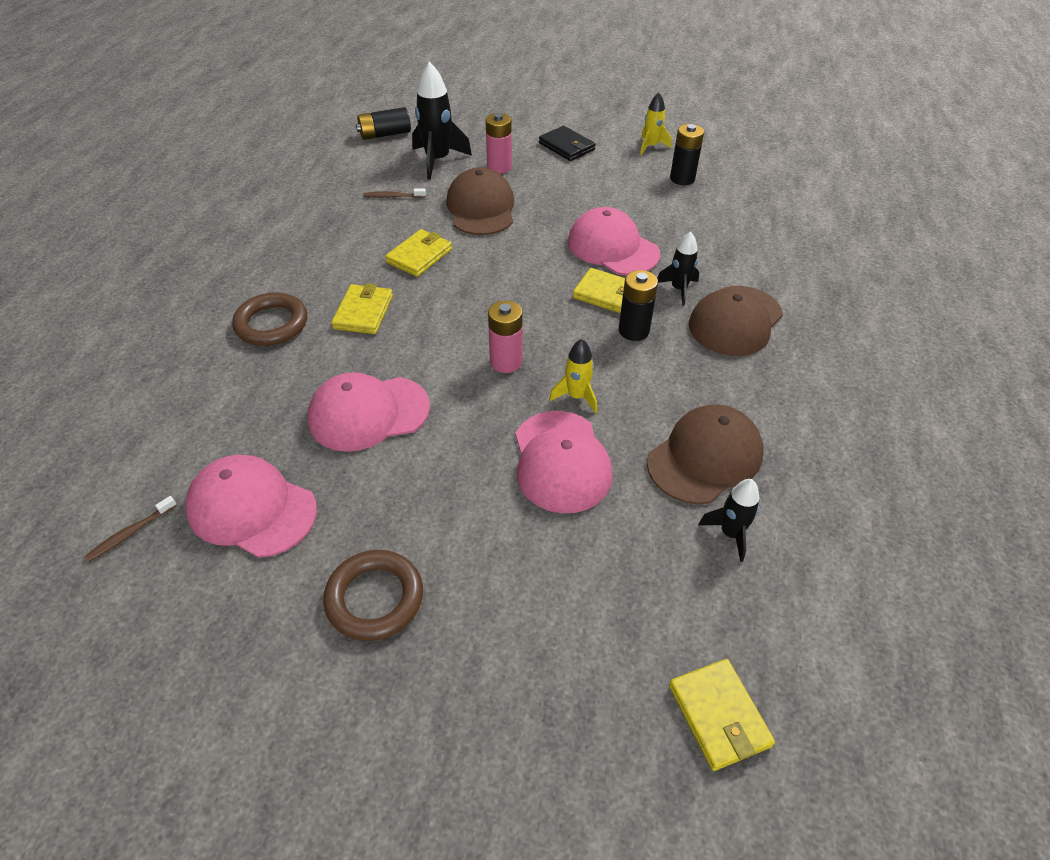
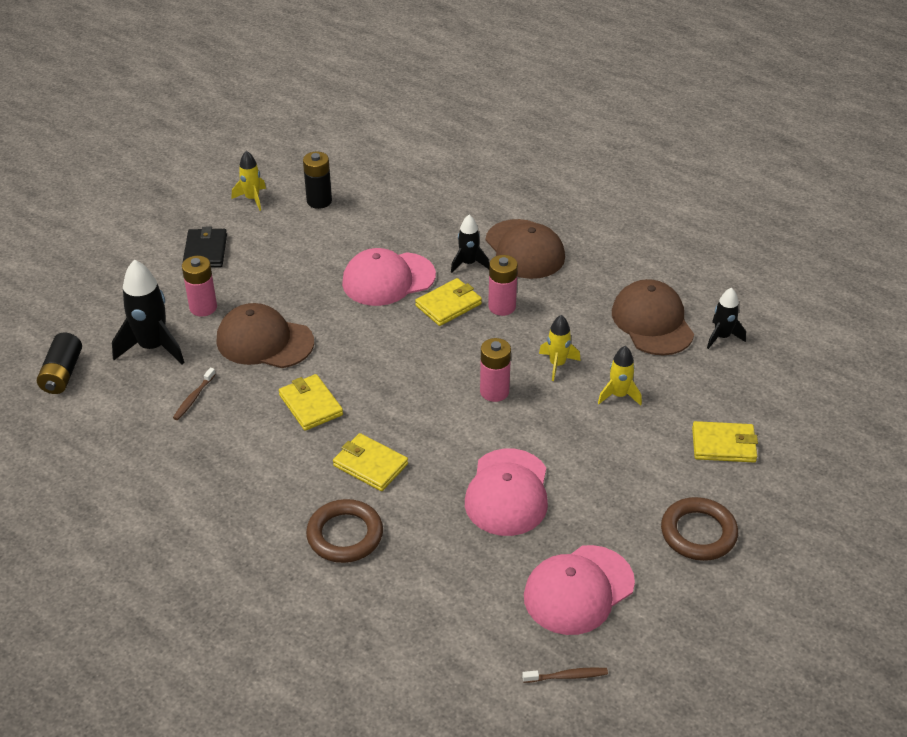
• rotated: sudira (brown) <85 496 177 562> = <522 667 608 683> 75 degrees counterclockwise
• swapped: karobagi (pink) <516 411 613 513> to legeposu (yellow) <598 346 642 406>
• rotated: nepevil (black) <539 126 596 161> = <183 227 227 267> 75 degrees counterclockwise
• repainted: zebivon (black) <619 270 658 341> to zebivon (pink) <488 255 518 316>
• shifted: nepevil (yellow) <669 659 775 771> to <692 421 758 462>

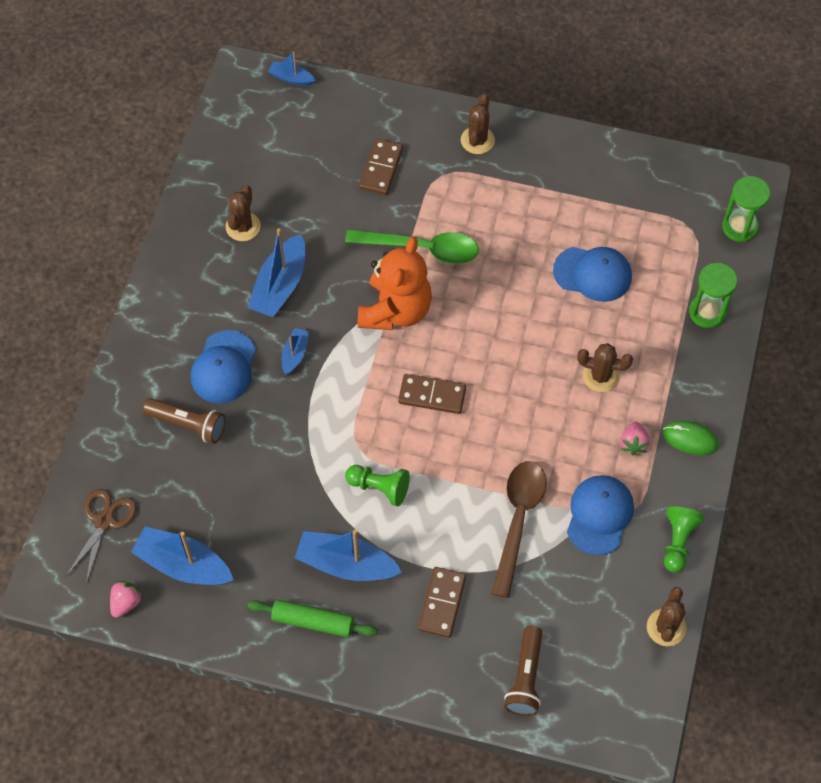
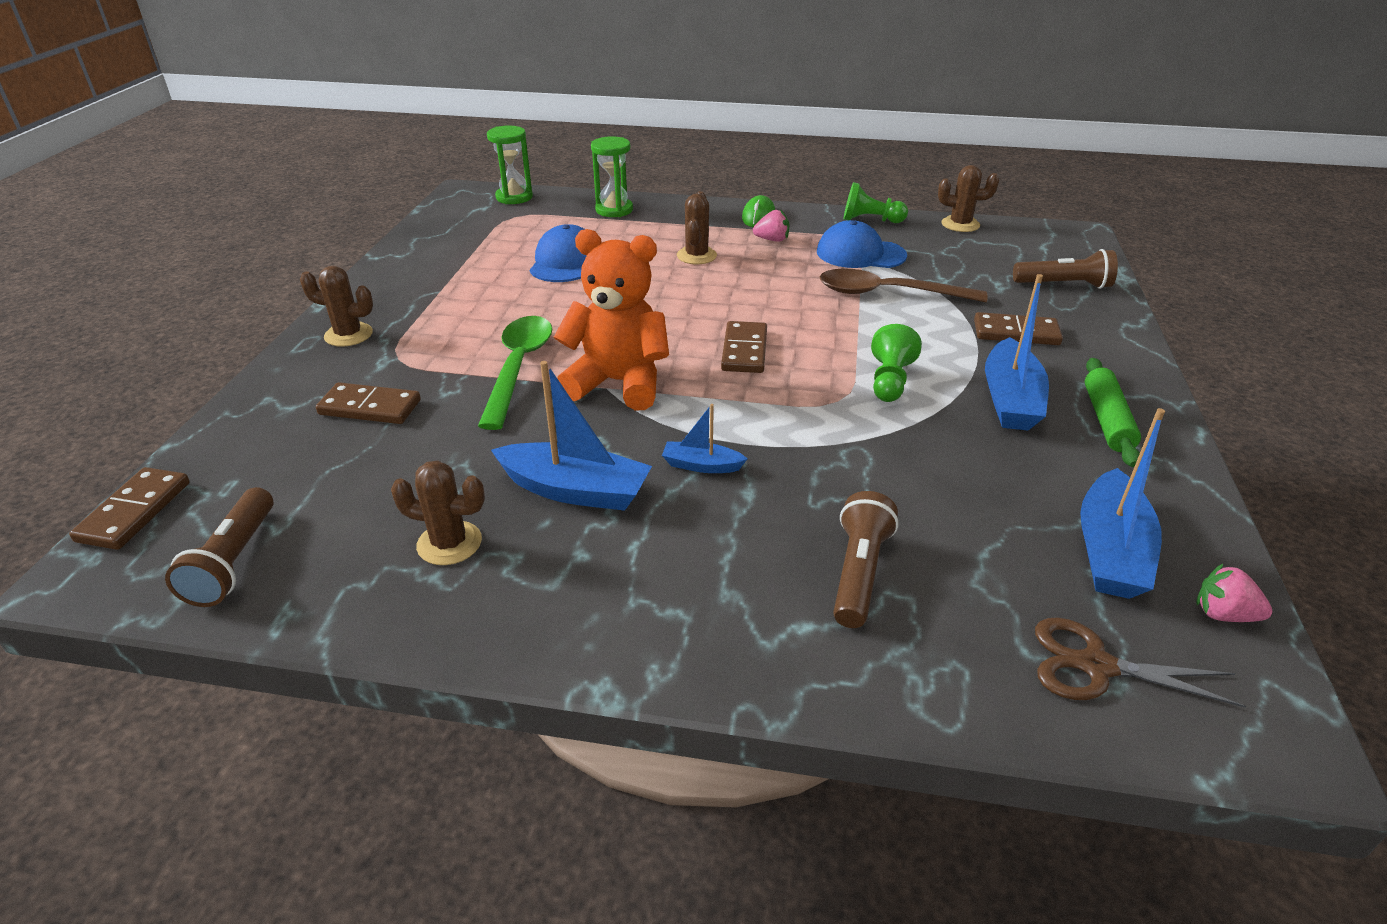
• gone: karobagi (blue) <191 330 256 403>
• swapped: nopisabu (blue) <268 52 316 86> to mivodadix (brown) <69 467 190 550>
• new: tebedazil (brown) <165 487 273 607>

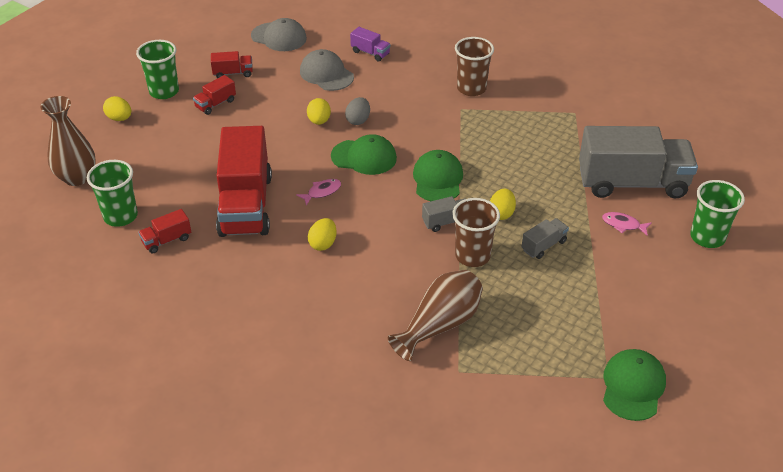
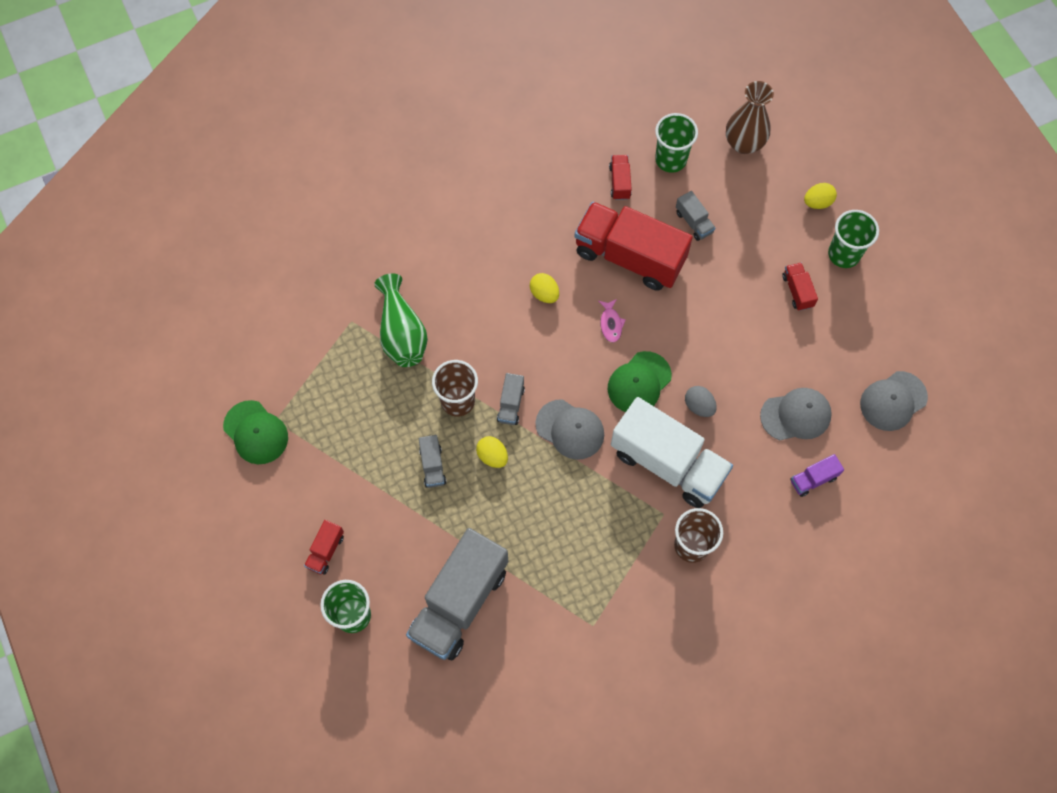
• shifted: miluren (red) <211 51 253 78> to <304 520 344 575>
• gone: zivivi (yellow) <307 98 331 125>
• repainted: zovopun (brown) <388 270 483 361> to zovopun (green) <374 273 428 367>
• repainted: karobagi (green) <413 150 463 201> to karobagi (grey) <535 399 604 460>
• gone: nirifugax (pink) <602 212 652 236>
• new: miluren (white) <611 397 733 508>
• new: miluren (grey) <676 191 715 241>

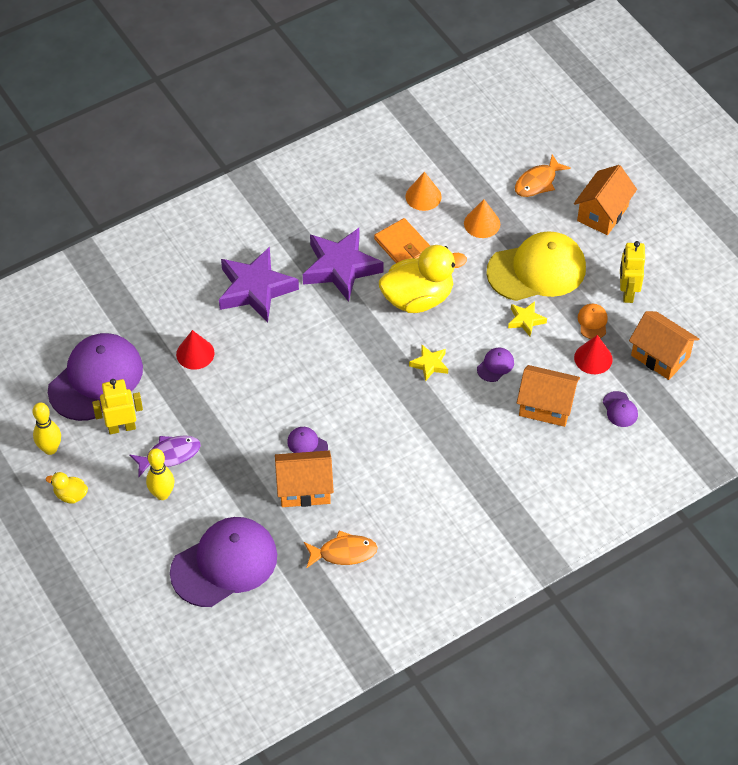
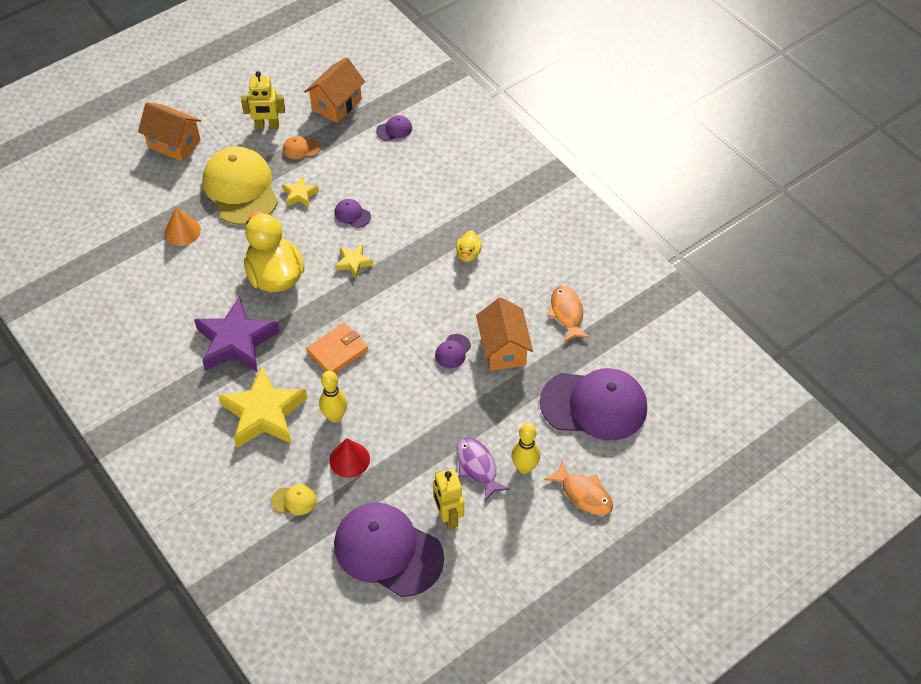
• shifted: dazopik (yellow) <33 402 61 455> to <319 371 347 423>
• shifted: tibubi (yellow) <46 472 88 504> to <456 230 482 262>
• rotated: karobagi (purple) <170 517 277 607> = <540 368 647 440> 135 degrees clockwise
• repainted: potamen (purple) <219 247 299 322> to potamen (yellow) <218 367 307 448>
• shifted: nepevil (orange) <374 218 430 263> to <306 323 368 373>
• gone: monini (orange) <405 172 442 211>
• shifted: nirifugax (orange) <515 154 571 197> to <544 460 613 515>
• gone: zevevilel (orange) <517 365 580 427>
• gone: monini (red) <574 335 613 374>
• new: karobagi (yellow) <271 484 317 515>

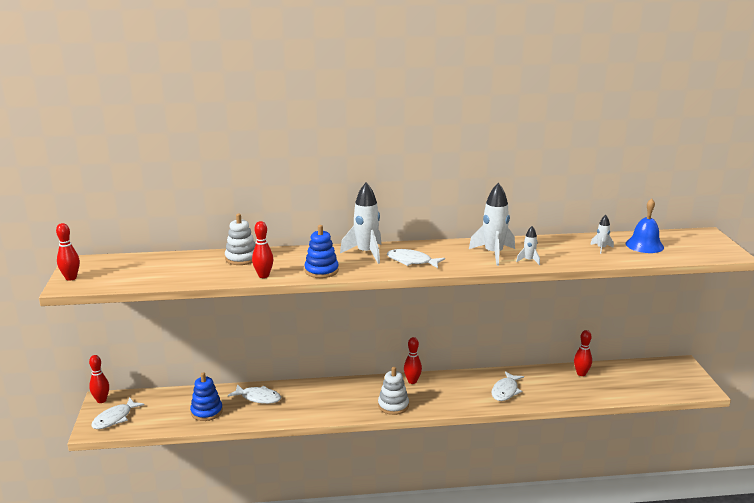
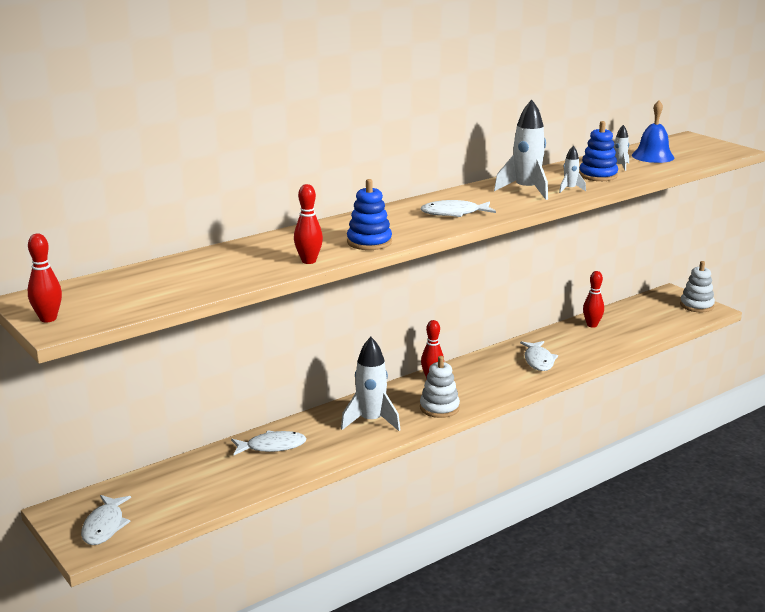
• gone: dazopik (red) <89 355 109 403>
• shifted: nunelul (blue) <190 372 223 421> to <579 121 618 181>
• shifted: nunelul (white) <225 214 256 265> to <680 261 715 312>
• shifted: legeposu (white) <340 182 381 264> to <341 337 400 431>

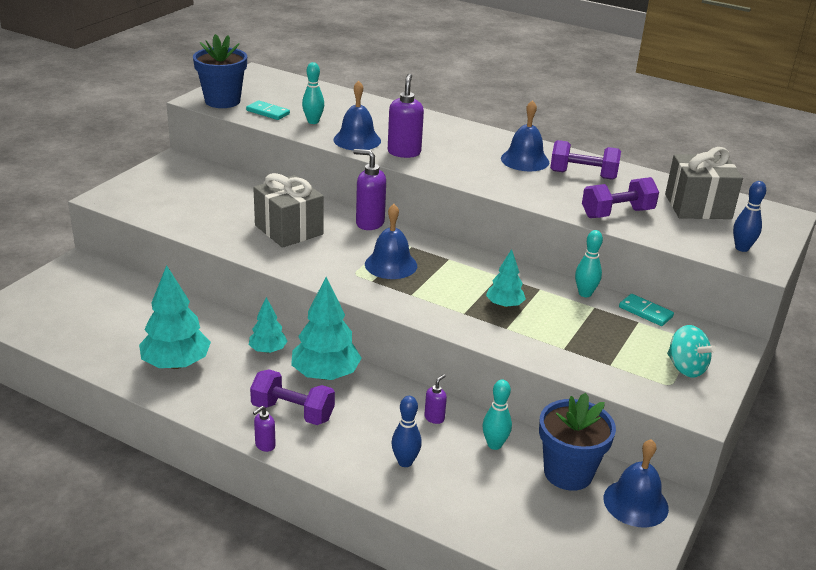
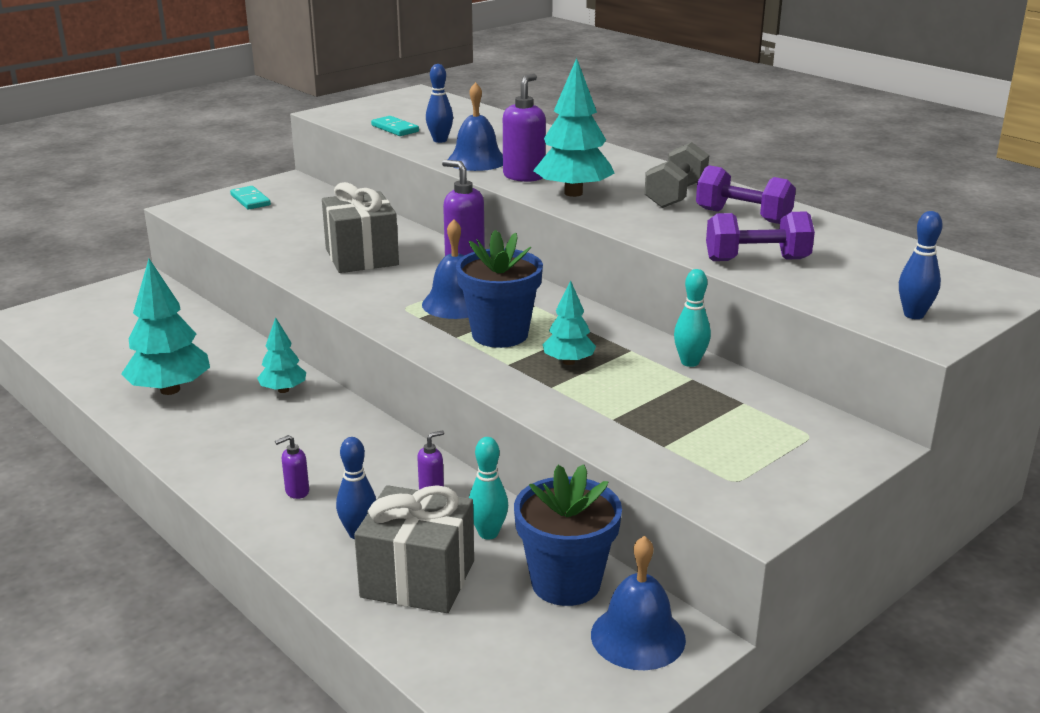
• shifted: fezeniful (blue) <193 34 247 108> to <456 230 543 348>
• gone: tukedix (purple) <250 369 335 425>
• shifted: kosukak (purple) <253 406 276 452> to <275 435 309 499>
• shifted: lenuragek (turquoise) <291 277 362 380> to <533 58 614 197>
• repainted: dazopik (turquoise) <302 62 324 124> to dazopik (blue) <426 64 453 143>
• swapped: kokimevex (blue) <501 100 549 171> to tukedix (grey) <645 142 709 208>
• shifted: mivodadix (turquoise) <619 294 674 326> to <230 186 271 210>
• shifted: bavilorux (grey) <665 147 743 219> to <354 485 474 613>
• gone: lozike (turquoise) <667 325 716 378>

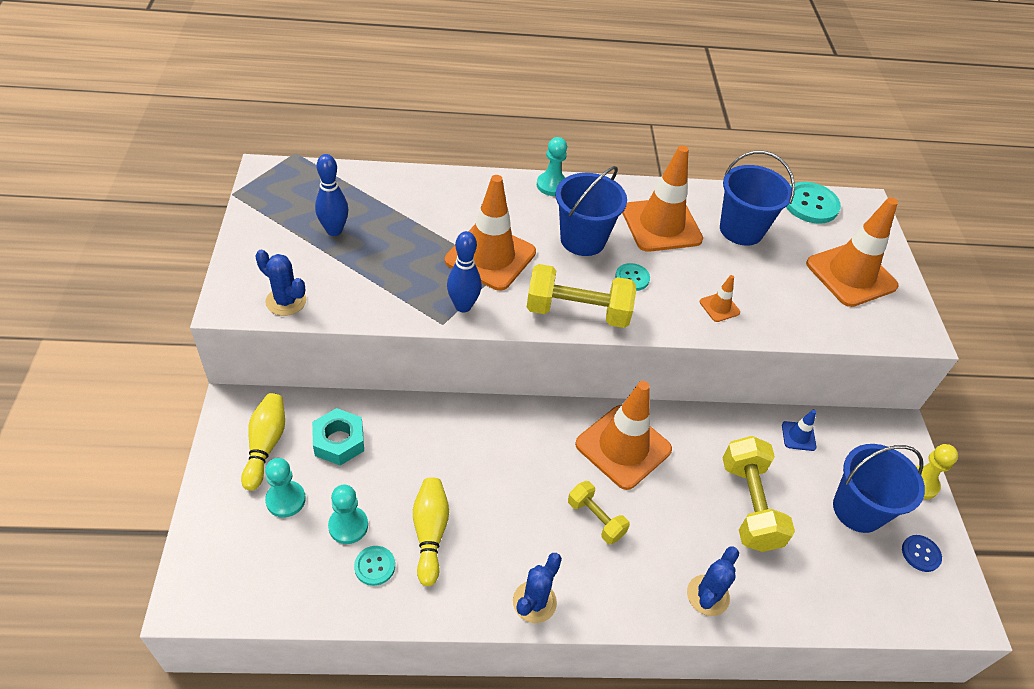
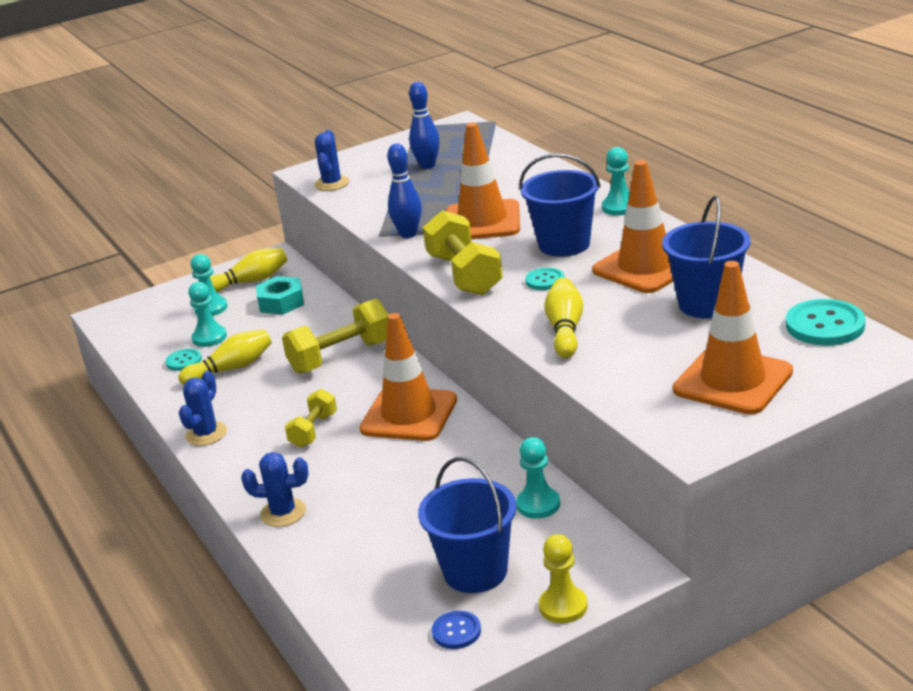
• rotated: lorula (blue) <513 553 562 623> = <179 371 227 446> 75 degrees counterclockwise
• swapped: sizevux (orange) <700 275 740 322> to dazopik (yellow) <545 278 583 358>
• shifted: tukedix (yellow) <722 436 795 552> to <282 299 389 374>
• swapped: sizevux (blue) <782 410 816 451> to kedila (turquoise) <516 437 560 519>

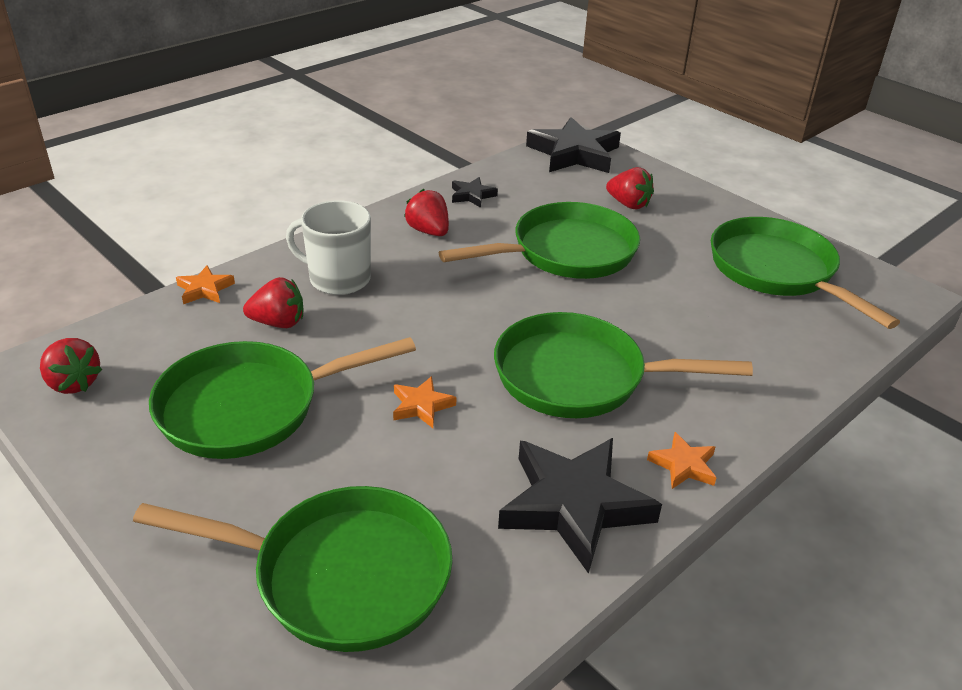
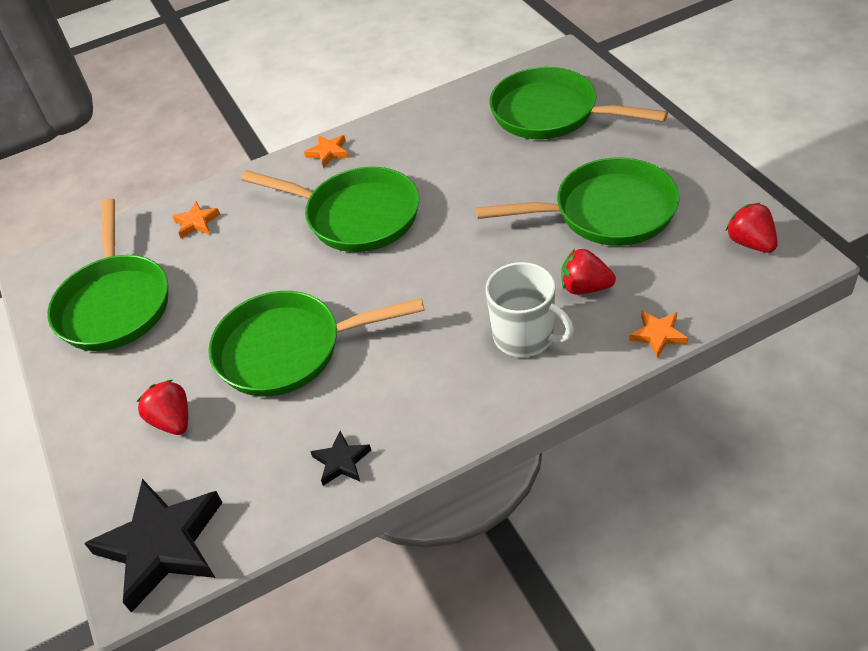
• shifted: potamen (orange) <393 376 456 428> to <172 201 220 238>
• gone: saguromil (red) <404 189 449 236>
• gone: potamen (black) <498 438 662 574>

